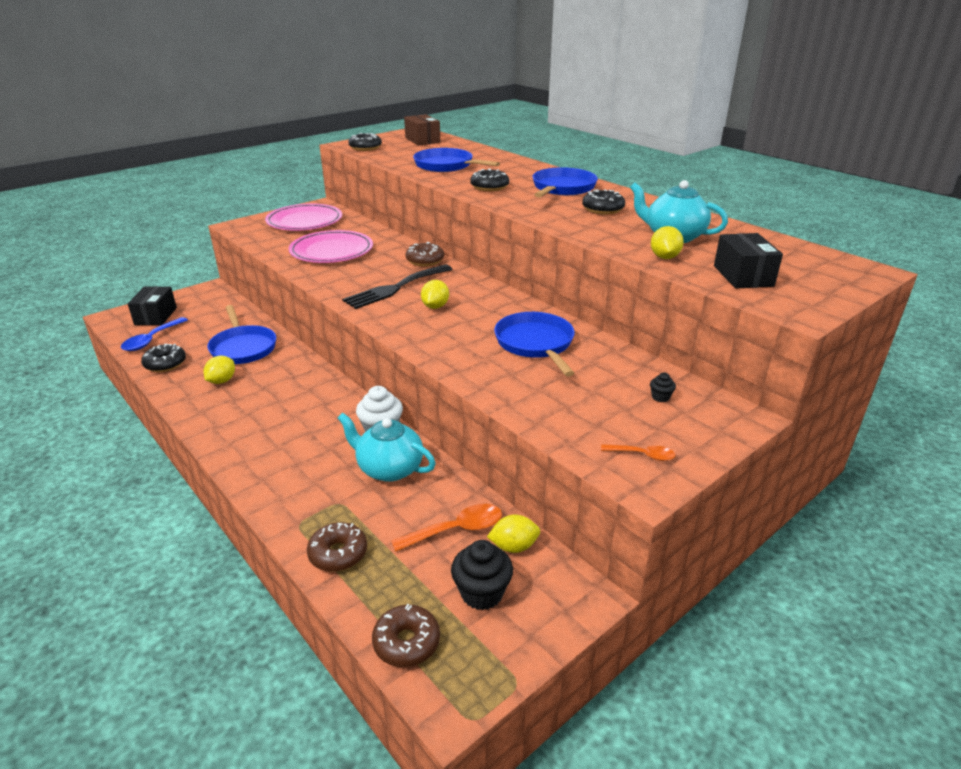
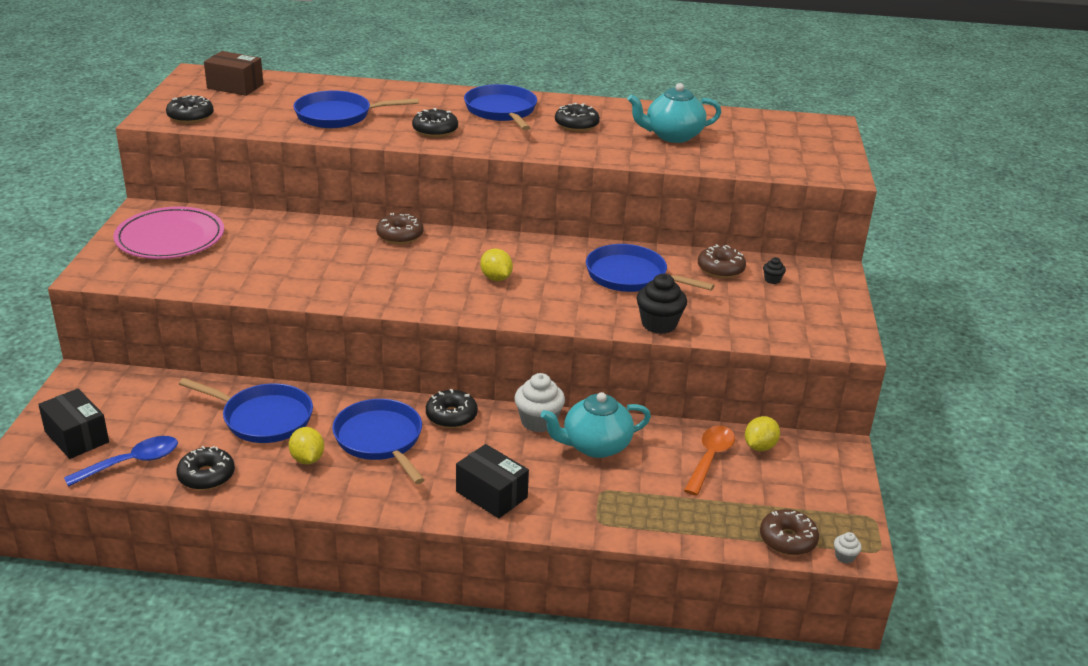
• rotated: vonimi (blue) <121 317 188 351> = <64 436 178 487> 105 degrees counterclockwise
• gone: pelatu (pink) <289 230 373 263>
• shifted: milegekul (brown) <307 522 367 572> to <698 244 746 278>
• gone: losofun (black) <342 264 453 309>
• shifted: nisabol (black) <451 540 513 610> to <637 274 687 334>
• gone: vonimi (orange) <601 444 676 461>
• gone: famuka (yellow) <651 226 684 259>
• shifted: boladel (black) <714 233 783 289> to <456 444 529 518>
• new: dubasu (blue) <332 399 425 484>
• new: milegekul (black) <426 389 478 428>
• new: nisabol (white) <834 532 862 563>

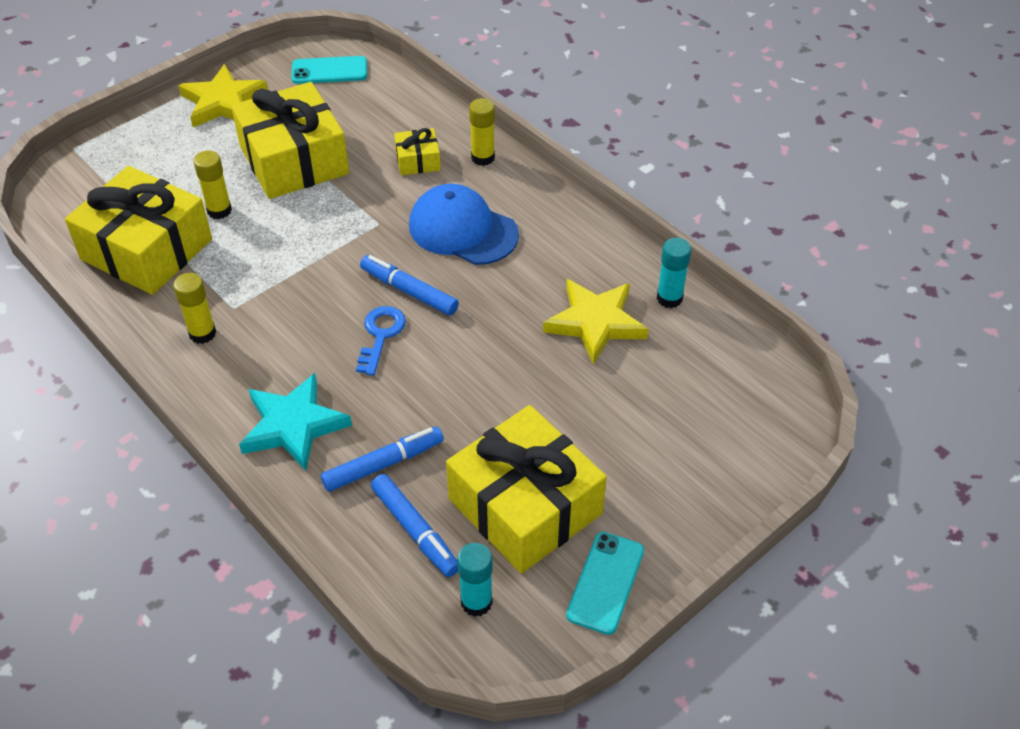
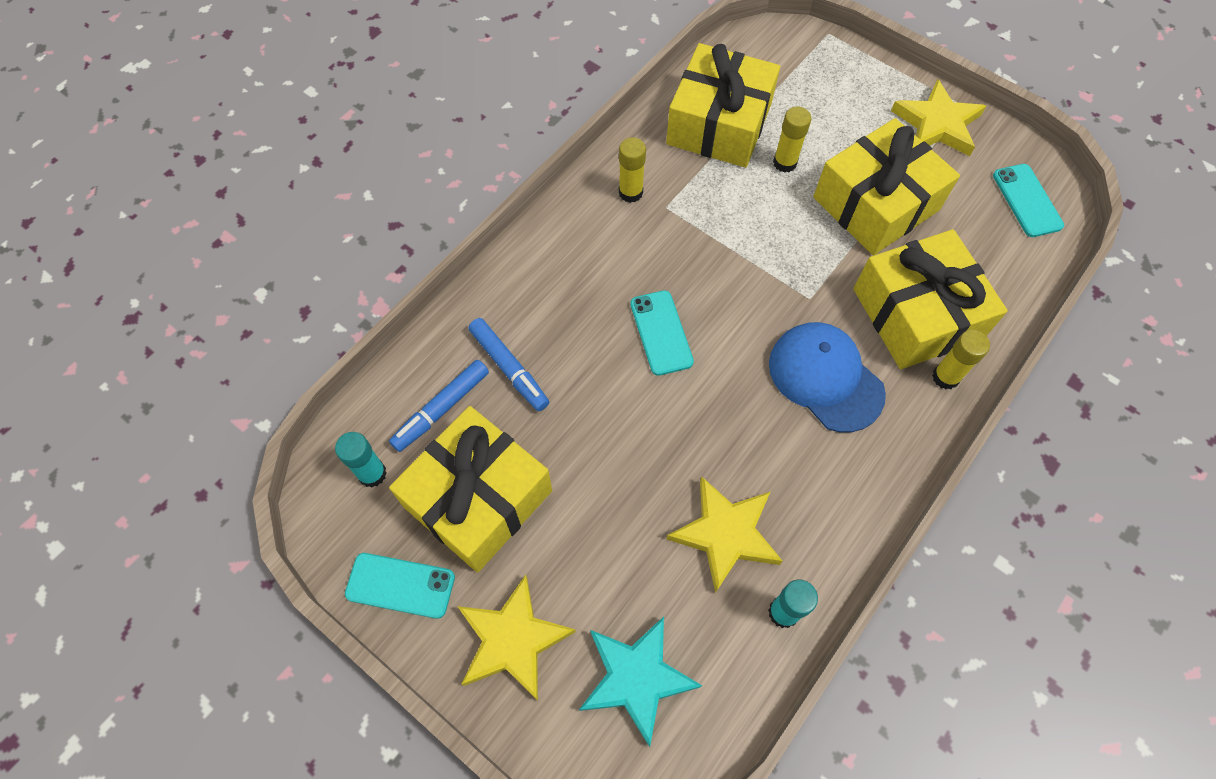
• shifted: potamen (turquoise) <239 373 352 471> to <579 616 702 747>
• swapped: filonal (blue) <356 306 406 376> to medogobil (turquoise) <630 290 694 376>
• gone: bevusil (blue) <360 255 459 316>
• scaled: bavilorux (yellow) <394 128 441 175> = <853 229 1008 369> x2.23
• rotated: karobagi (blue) <409 184 519 265> = <769 322 886 432> 60 degrees counterclockwise
• new: potamen (yellow) <457 575 576 701>

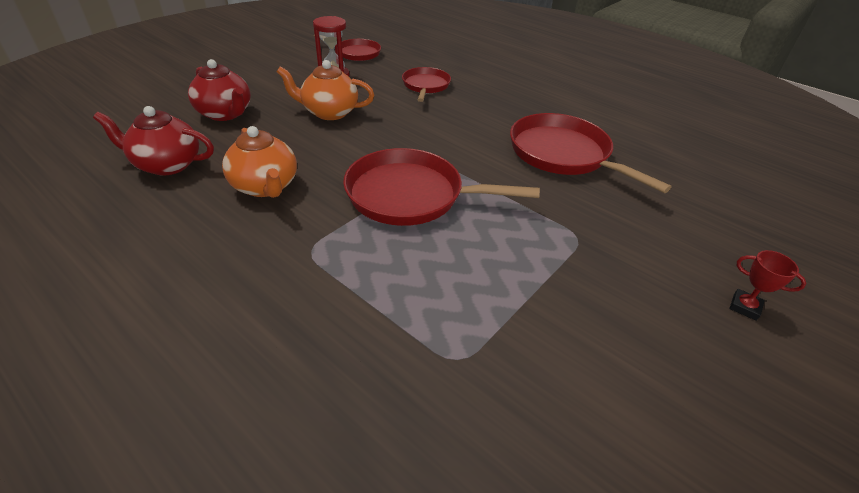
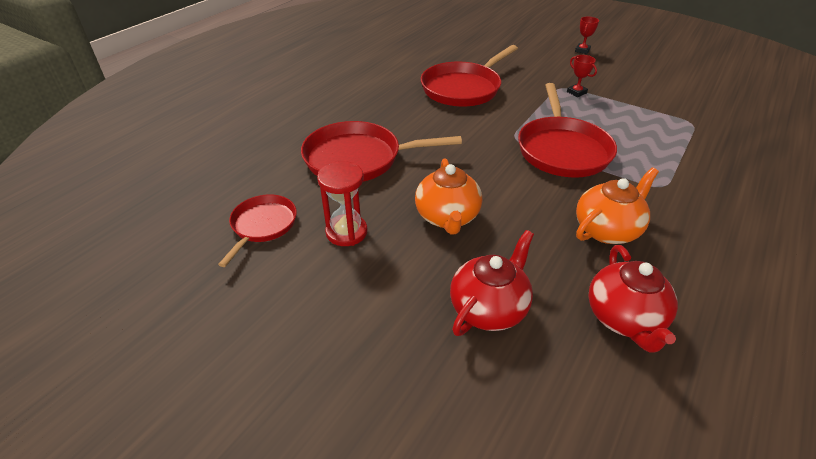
• scaled: dubasu (red) <402 67 451 102> = <301 121 462 182> x1.71
• new: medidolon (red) <567 55 597 97>

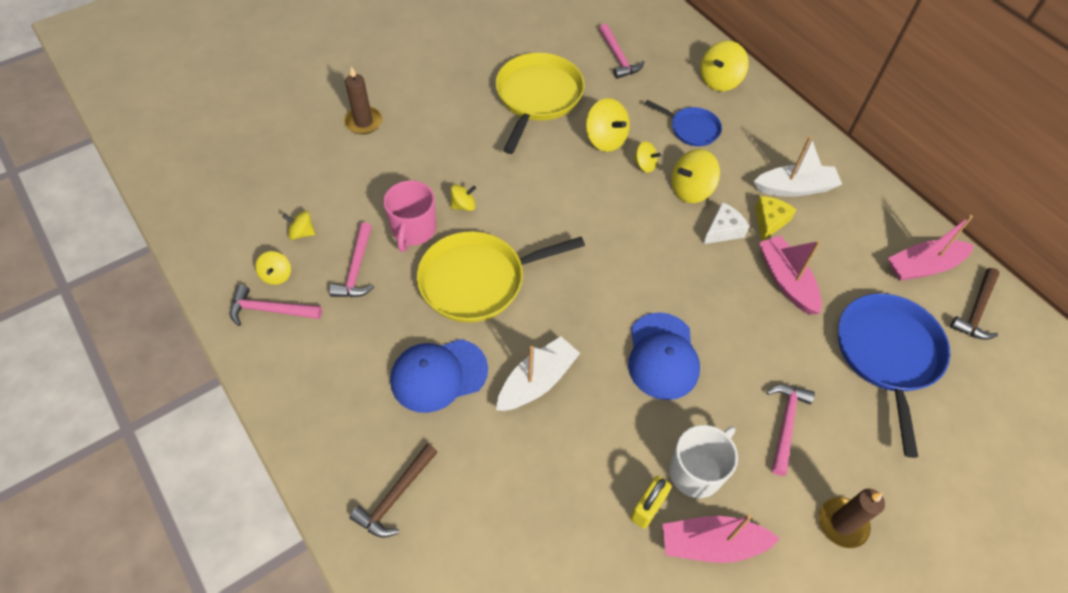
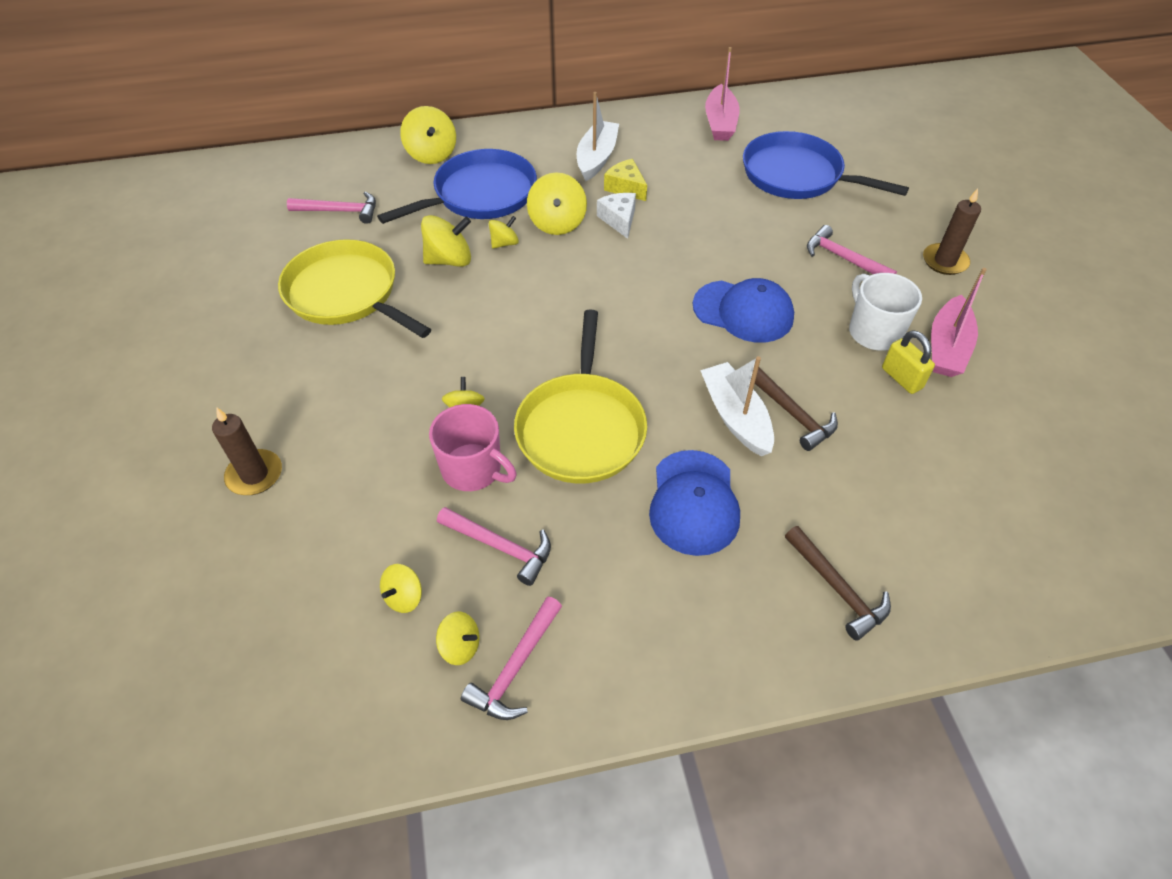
• scaled: dubasu (blue) <645 100 722 146> = <377 149 537 224> x1.82
• gone: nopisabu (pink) <759 236 822 315>
• shifted: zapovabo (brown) <950 268 1000 340> to <755 368 838 451>

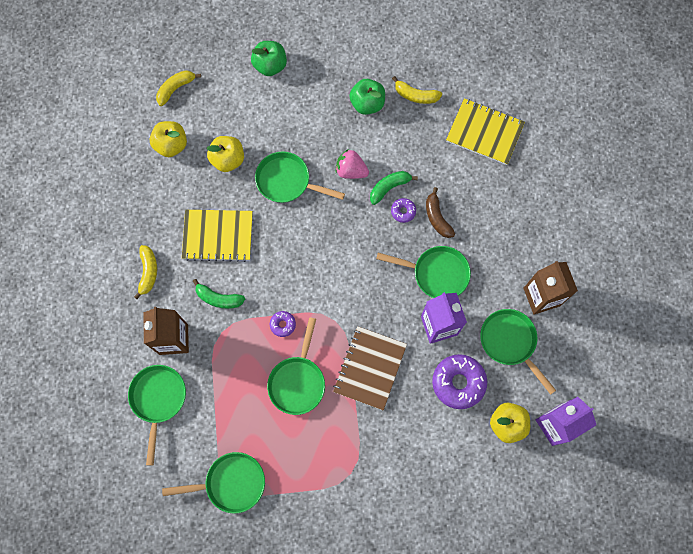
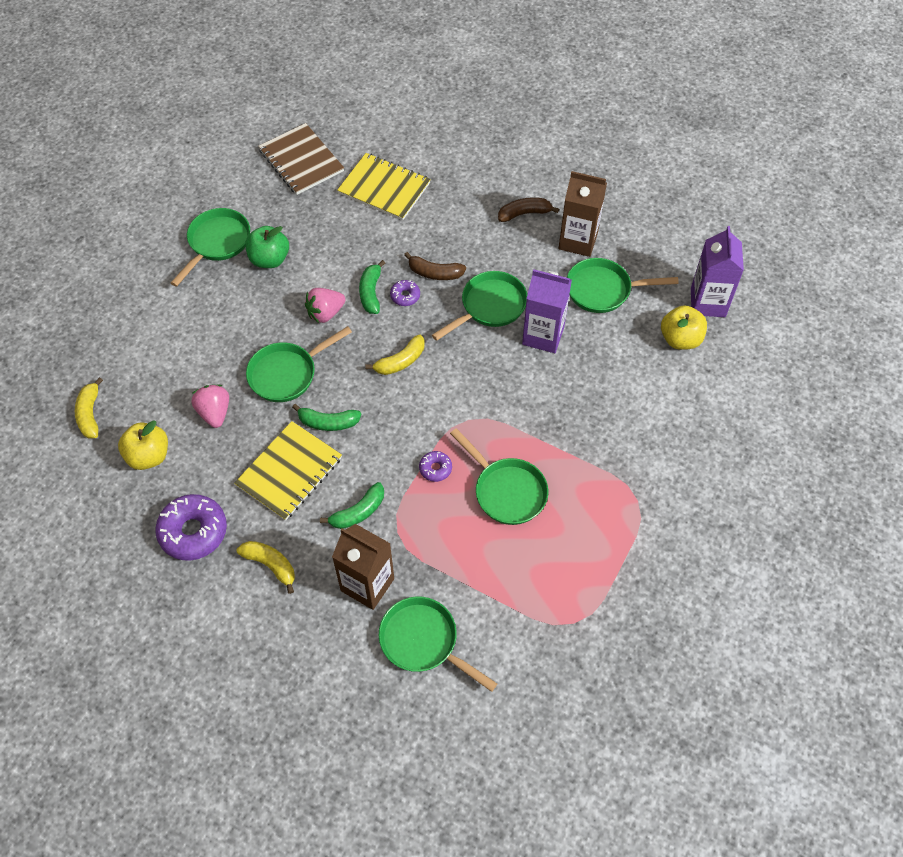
• shifted: dubasu (green) <162 452 265 514> to <171 208 250 287>
• swapped: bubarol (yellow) <207 136 244 172> to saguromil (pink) <192 385 229 428>
• gone: bubarol (green) <251 41 287 76>
• shifted: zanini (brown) <333 326 407 411> to <258 123 344 195>
• shifted: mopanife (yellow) <392 76 442 104> to <365 335 425 375>
• shifted: milegekul (purple) <432 354 487 409> to <155 494 227 561>
• rotated: zanini (yellow) <446 98 525 165> = <337 153 431 220> 60 degrees clockwise
• new: mopanife (green) <292 404 361 431>
• new: mopanife (brown) <498 197 559 222>

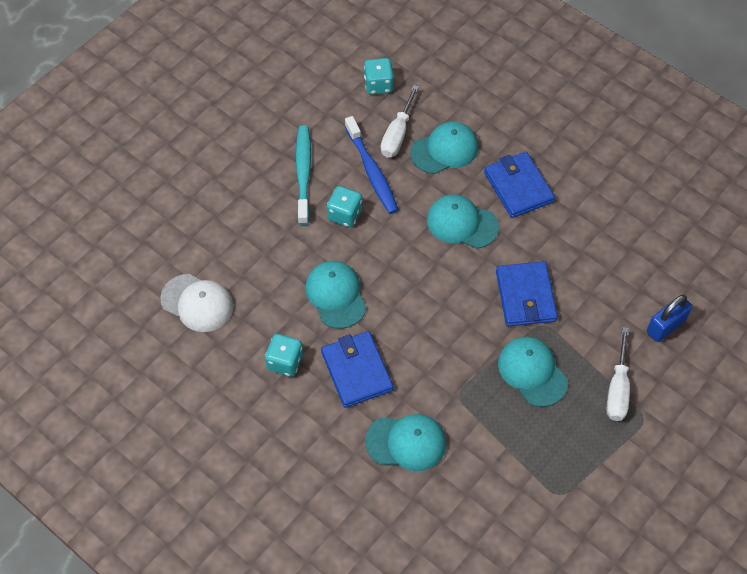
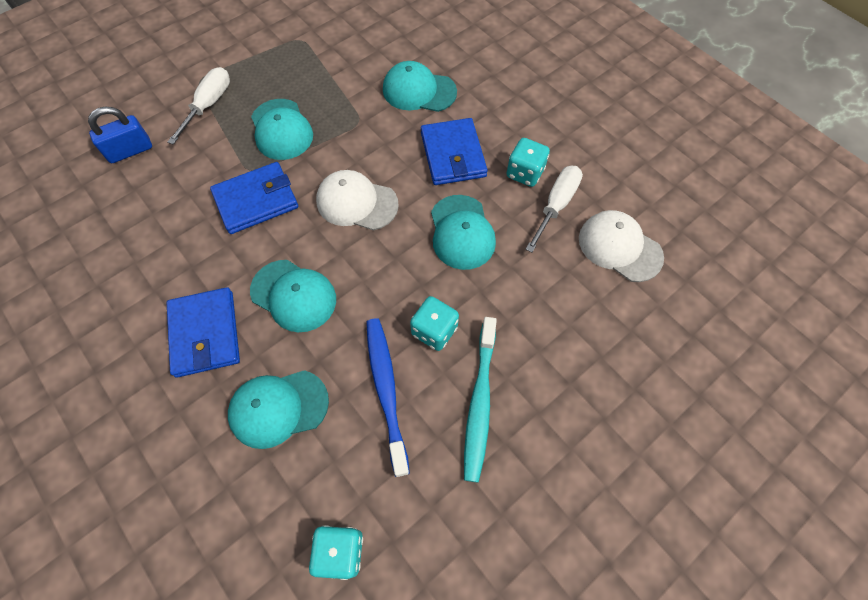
• shifted: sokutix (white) <381 85 419 157> to <525 166 583 253>
• rotated: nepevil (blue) <496 261 558 326> = <210 162 298 234> 60 degrees clockwise
• new: karobagi (white) <316 170 399 230>

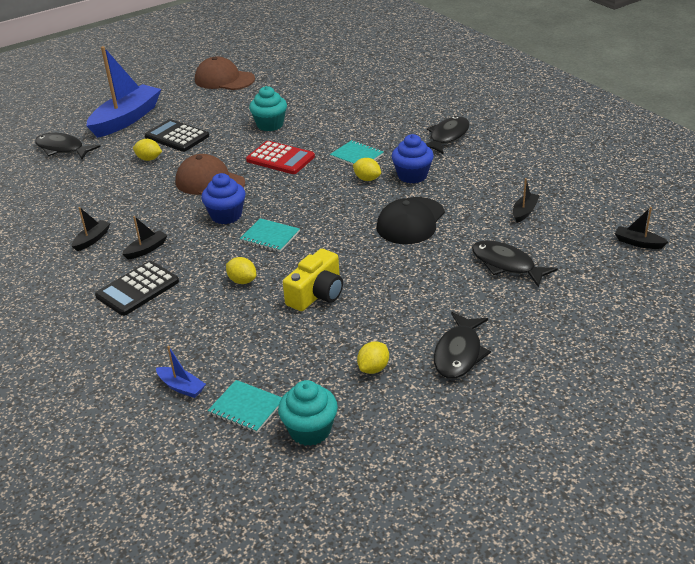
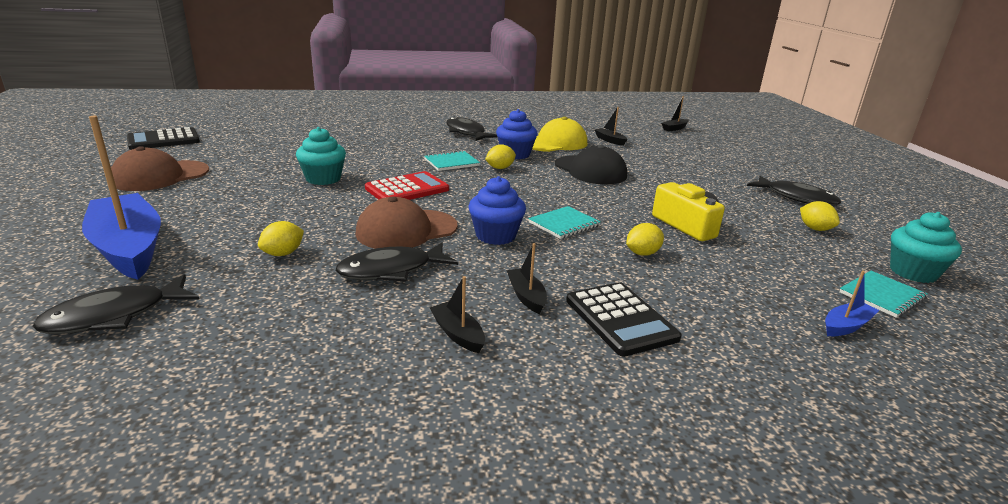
• shifted: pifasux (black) <144 119 209 152> to <127 127 200 150>
• shifted: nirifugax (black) <472 240 558 287> to <335 243 458 282>
• new: karobagi (yellow) <532 117 587 152>

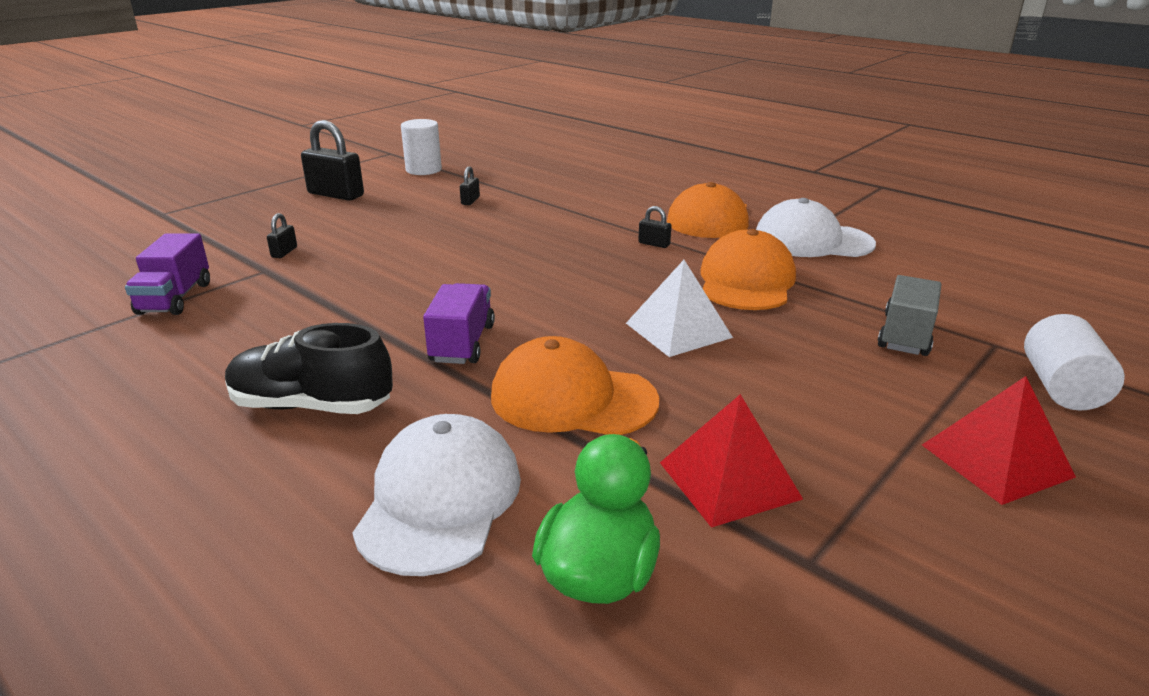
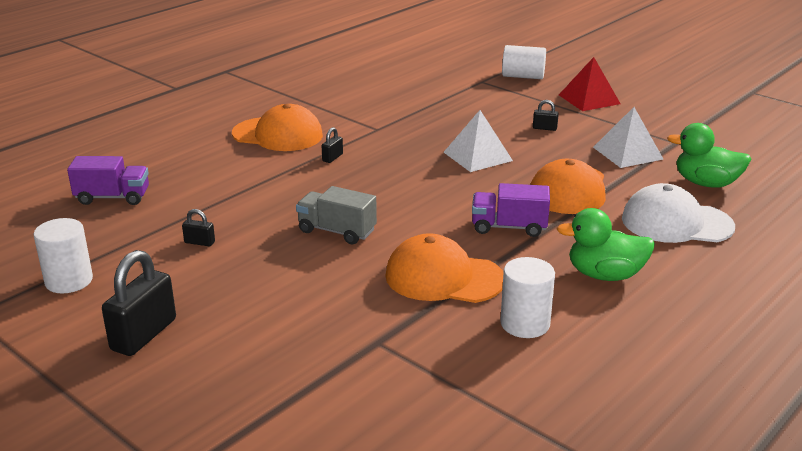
• shifted: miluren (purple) <125 233 210 315> to <67 156 149 205>
• swapped: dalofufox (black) <225 323 393 414> to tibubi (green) <557 208 655 281>
• shifted: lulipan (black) <267 213 297 258> to <533 100 559 131>
• repainted: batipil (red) <660 394 803 528> to batipil (white) <593 107 663 168>
• shifted: karobagi (orange) <701 229 796 310> to <385 233 504 303>
• gone: karobagi (white) <756 198 876 257>
• shifted: miluren (grey) <877 275 941 356> to <296 186 377 244>
• new: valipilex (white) <500 257 555 338>

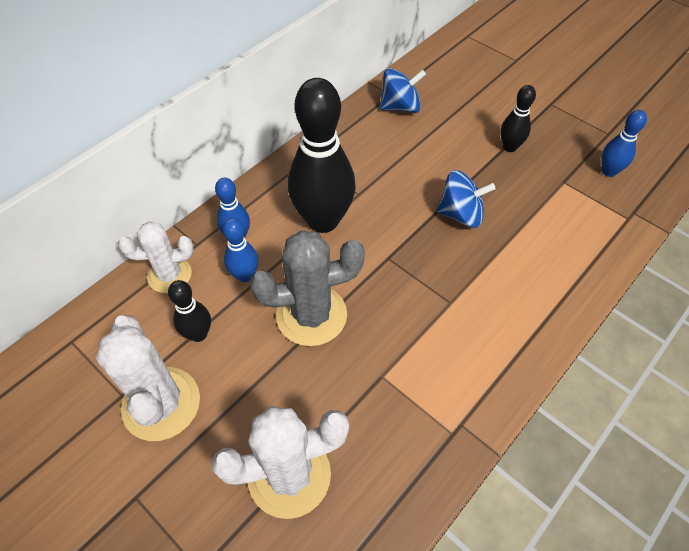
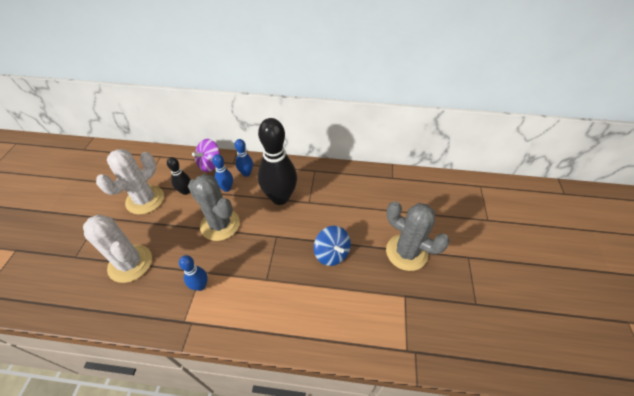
• swapped: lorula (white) <118 222 194 293> to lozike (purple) <192 139 220 172>
• gone: lozike (blue) <380 68 426 113>
• swapped: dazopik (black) <501 85 536 152> to lorula (grey) <386 201 450 271>
• shifted: dazopik (blue) <601 110 647 177> to <179 255 208 291>

